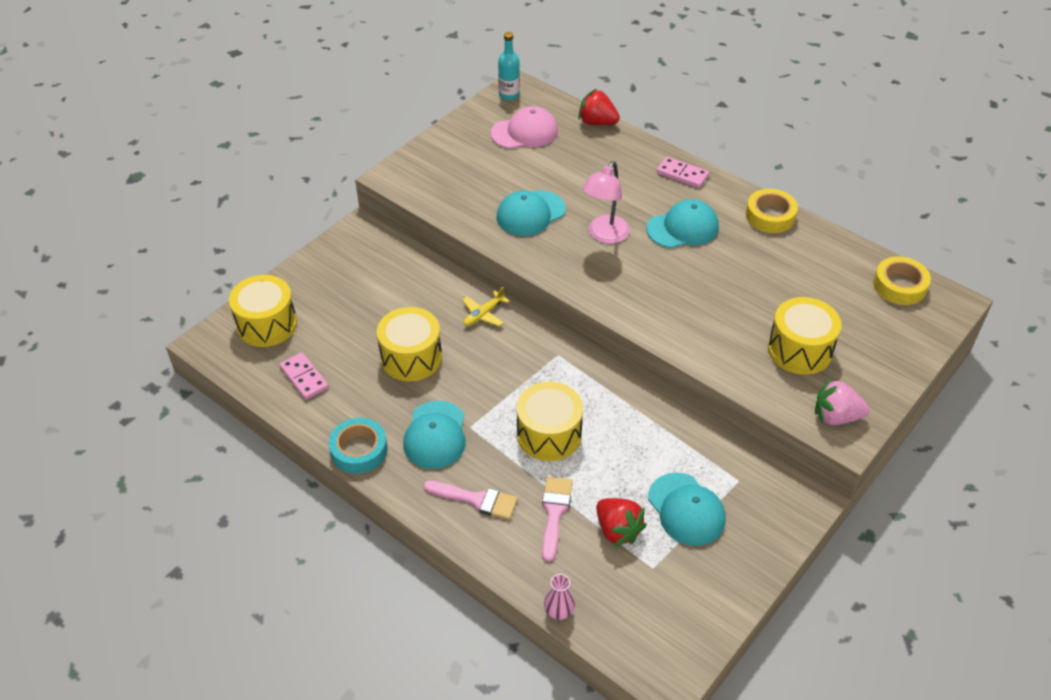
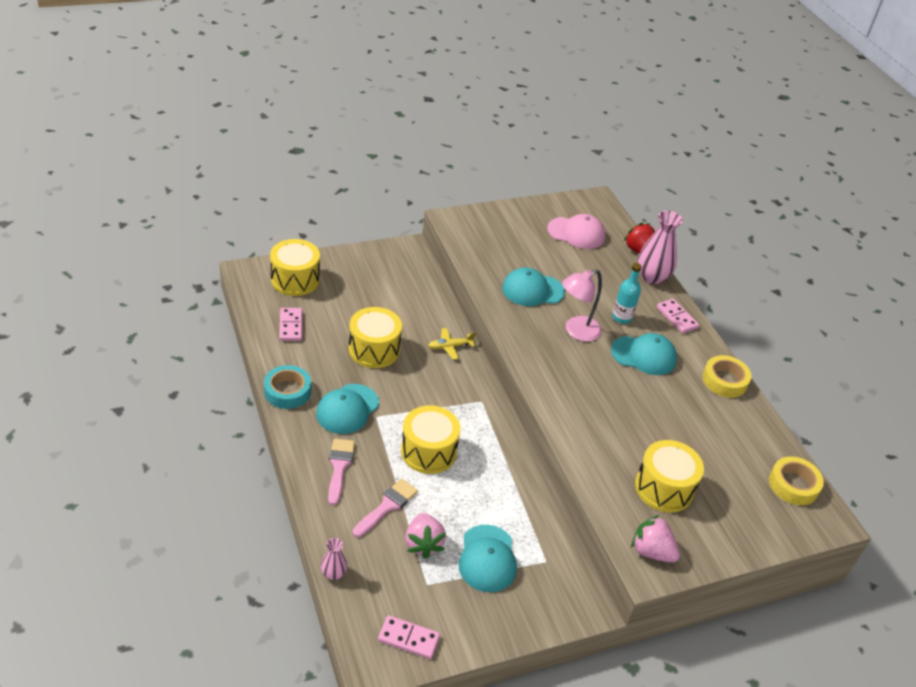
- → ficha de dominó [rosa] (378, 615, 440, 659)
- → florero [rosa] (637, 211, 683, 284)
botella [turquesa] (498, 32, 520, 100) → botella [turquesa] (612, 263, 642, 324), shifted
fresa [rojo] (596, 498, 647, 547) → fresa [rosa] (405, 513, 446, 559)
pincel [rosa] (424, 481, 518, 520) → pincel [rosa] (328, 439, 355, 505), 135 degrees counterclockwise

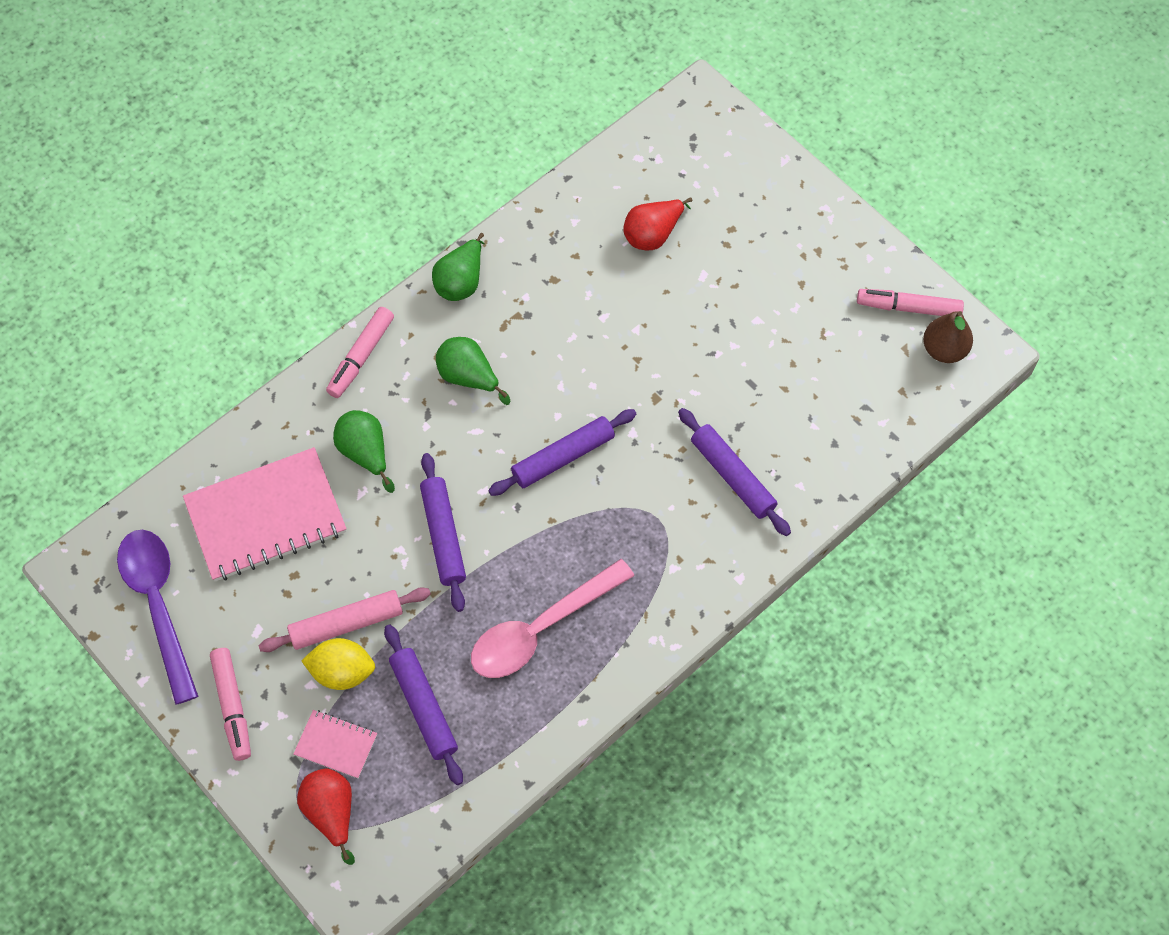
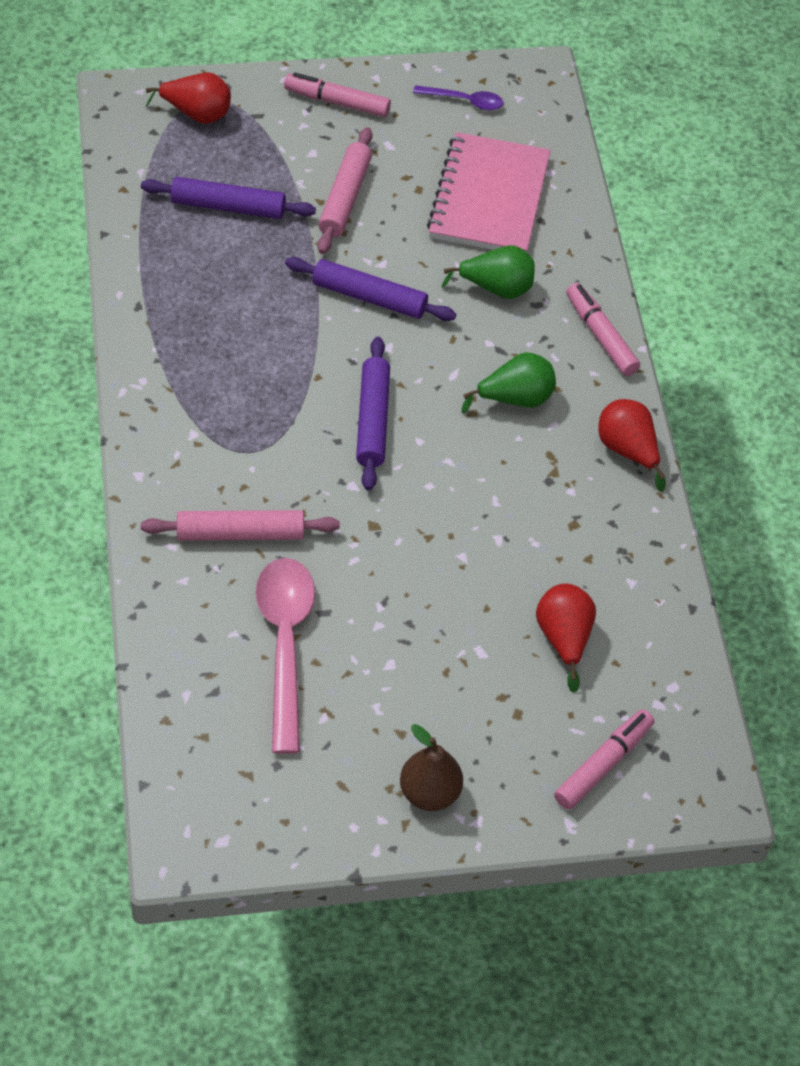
cuaderno [rosa] (293, 710, 377, 778) → -
limón [amarillo] (301, 638, 375, 690) → -
cuchara [rosa] (471, 559, 635, 678) → cuchara [rosa] (256, 558, 315, 754), shifted
rotulador [rosa] (857, 289, 964, 316) → rotulador [rosa] (554, 709, 654, 810), shifted
pera [marrón] (923, 311, 973, 363) → pera [marrón] (400, 724, 463, 811), shifted
pera [verde] (432, 233, 485, 301) → pera [rojo] (598, 399, 666, 492)
rodillo [morado] (678, 408, 791, 536) → rodillo [rosa] (141, 510, 340, 541)
cuchara [morado] (117, 530, 198, 705) → cuchara [morado] (413, 85, 503, 110), x0.51

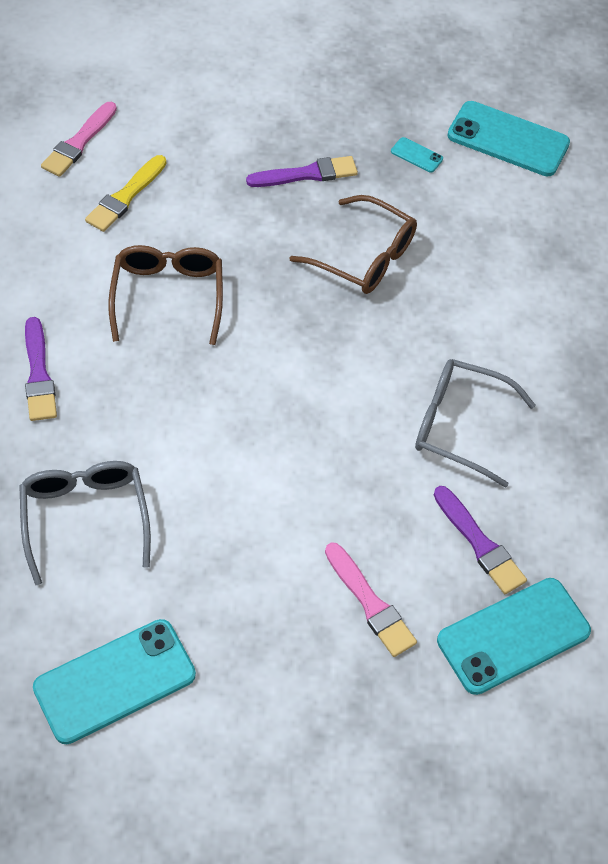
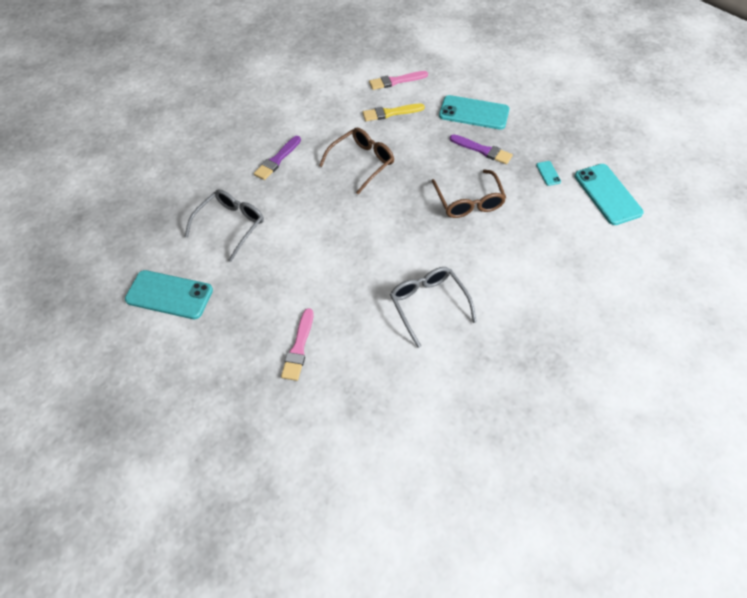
pincel [morado] (434, 486, 527, 594) → -
móvil [turquesa] (437, 578, 591, 695) → móvil [turquesa] (439, 95, 510, 130), shifted

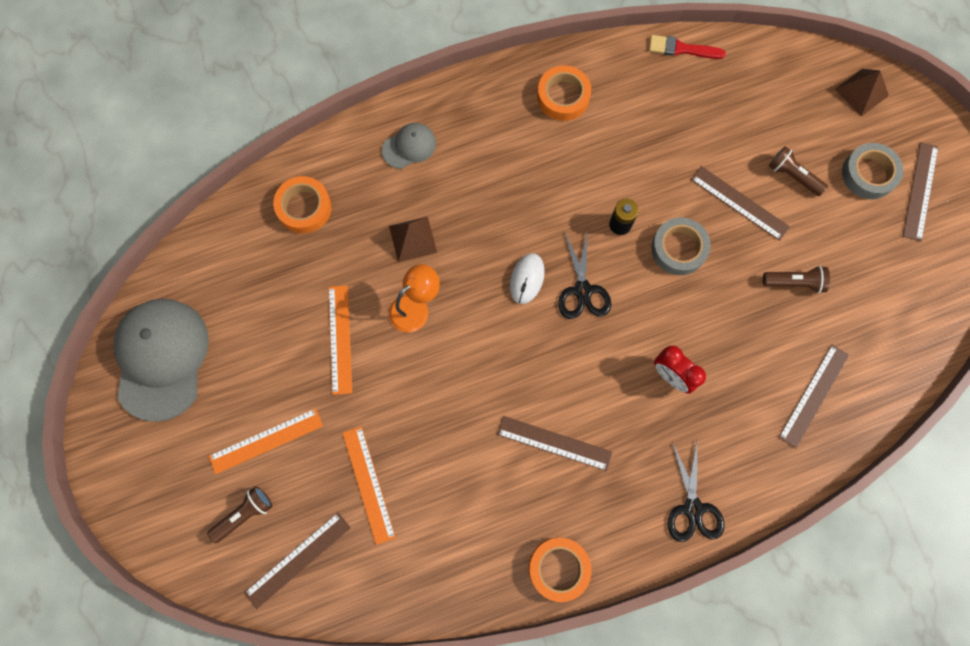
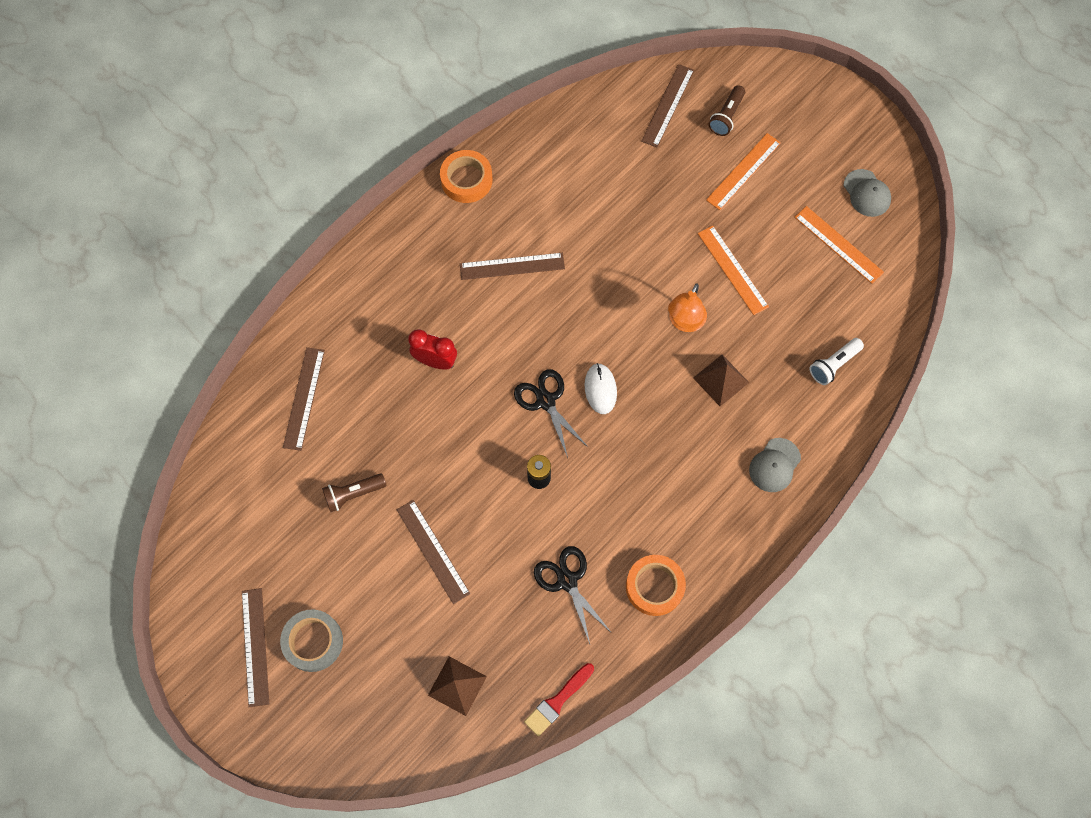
cinta adhesiva [gris] (651, 217, 711, 275) → -
lámpara de mano [marrón] (769, 146, 828, 196) → -
regla [naranja] (343, 426, 396, 545) → regla [naranja] (795, 206, 884, 284), shifted
tijeras [negro] (668, 441, 725, 542) → tijeras [negro] (534, 546, 612, 644), shifted
pirámide [marrón] (835, 69, 889, 116) → pirámide [marrón] (428, 656, 487, 716), shifted
cinta adhesiva [naranja] (273, 176, 331, 233) → lámpara de mano [blanco] (810, 338, 864, 385)
pincel [rojo] (649, 35, 726, 59) → pincel [rojo] (524, 663, 594, 736), 150 degrees clockwise
regla [marrón] (691, 166, 790, 241) → regla [marrón] (397, 500, 470, 604), 45 degrees clockwise
gorra [gris] (114, 299, 209, 422) → gorra [gris] (843, 169, 891, 217), x0.48

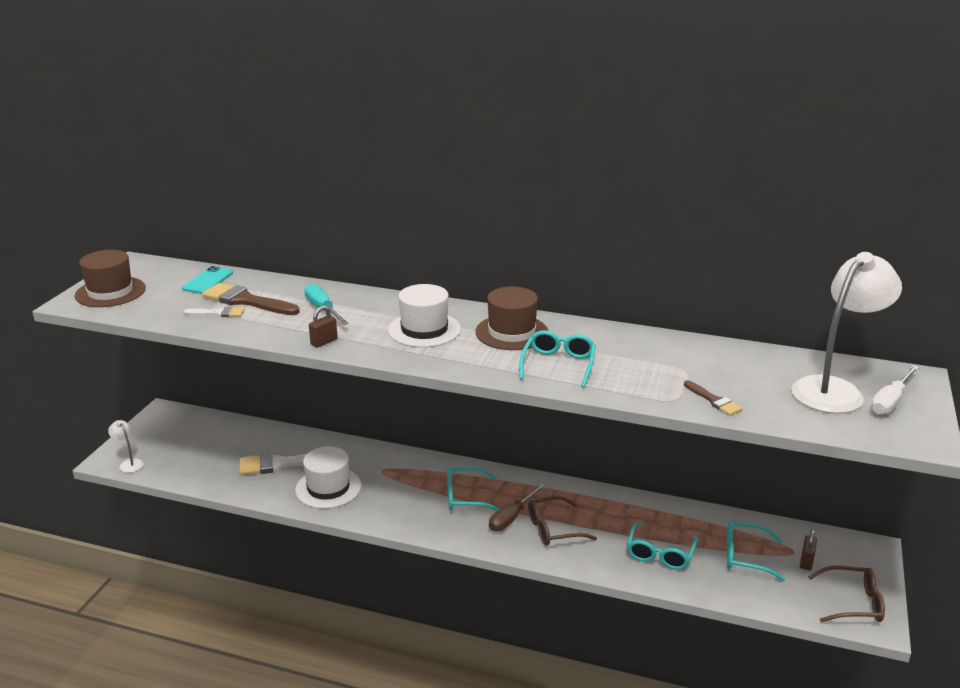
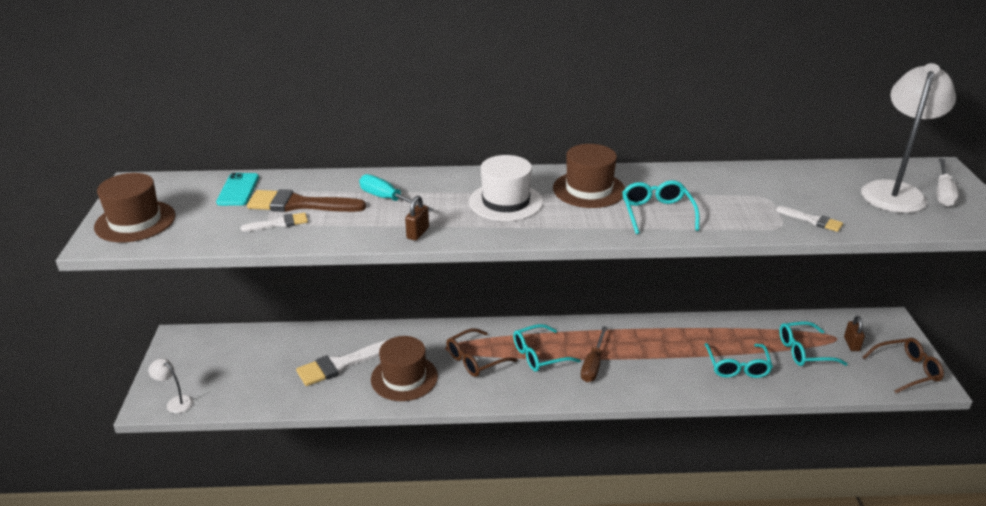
gafas [marrón] (528, 496, 597, 546) → gafas [marrón] (446, 328, 517, 377), shifted
sombrero [blanco] (295, 446, 361, 509) → sombrero [marrón] (371, 336, 438, 401)
pincel [marrón] (684, 380, 742, 416) → pincel [blanco] (776, 206, 843, 232)

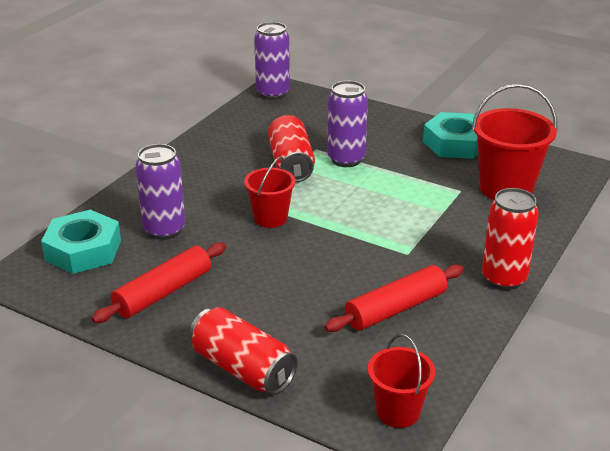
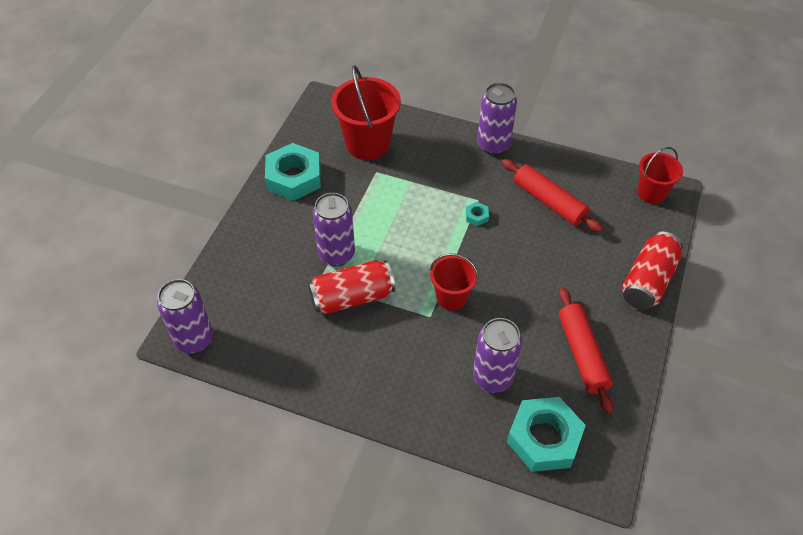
- → tuerca [turquesa] (466, 202, 489, 226)
lata [rojo] (482, 188, 539, 290) → lata [morado] (477, 83, 517, 155)
rodillo [rojo] (92, 242, 226, 323) → rodillo [rojo] (559, 288, 614, 414), 45 degrees clockwise

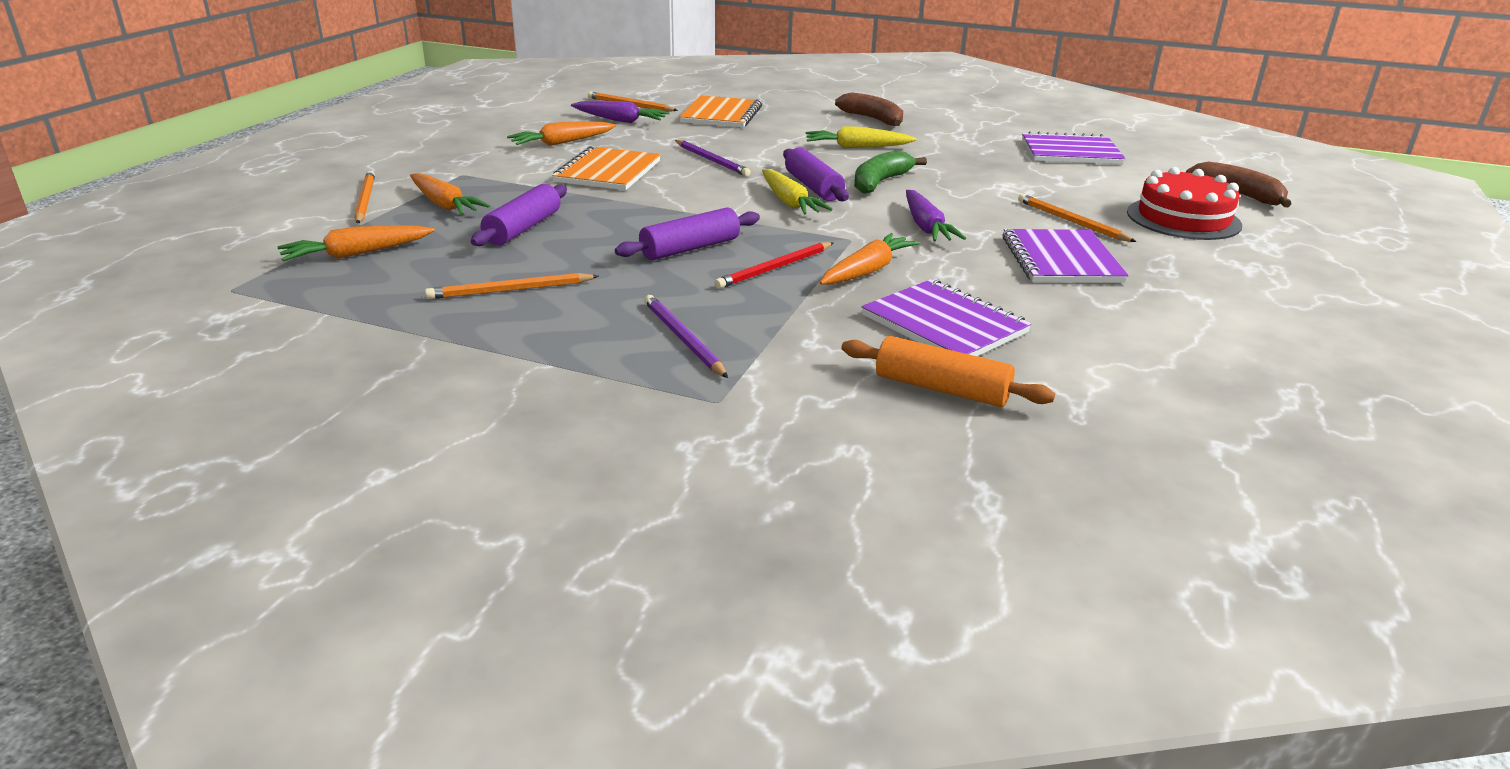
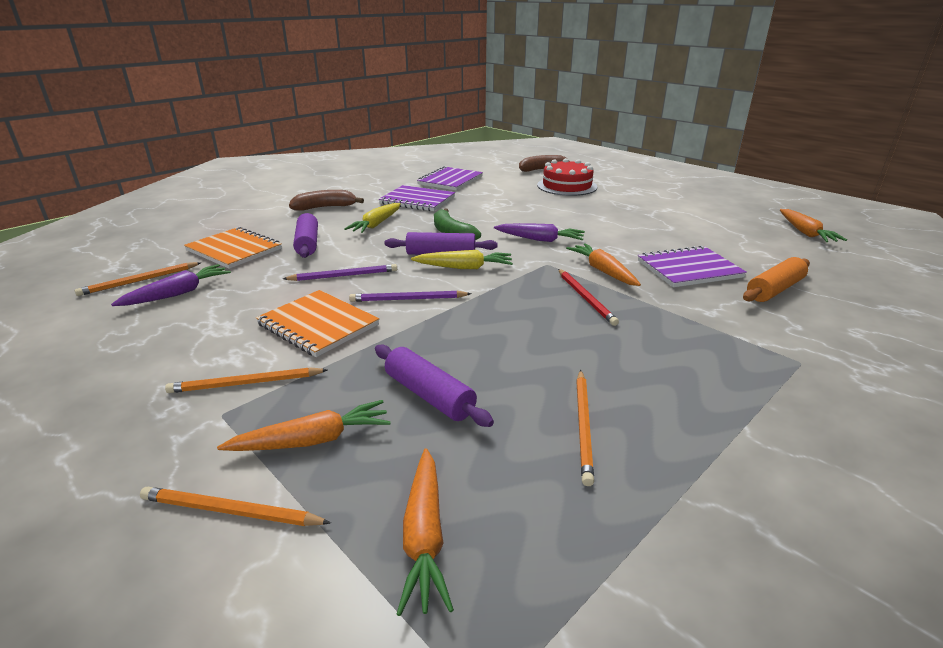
zanahoria [naranja] (507, 121, 616, 146) → zanahoria [naranja] (780, 209, 847, 242), shifted
rodillo [morado] (615, 207, 760, 260) → rodillo [morado] (293, 213, 318, 258), shifted
lápiz [morado] (644, 295, 728, 378) → lápiz [morado] (349, 291, 471, 302), shifted
cuaderno [morado] (1002, 229, 1129, 283) → cuaderno [morado] (379, 185, 455, 211), shifted
lápiz [naranja] (1018, 194, 1136, 242) → lápiz [naranja] (165, 367, 328, 393), shifted

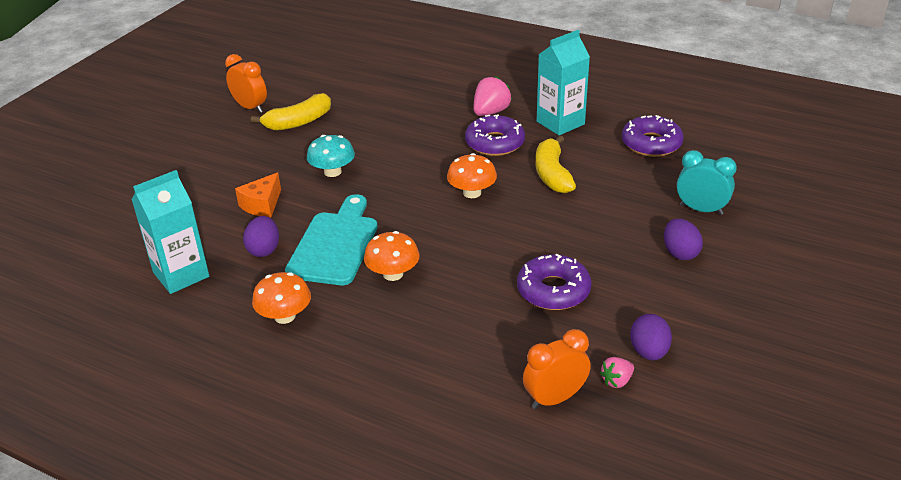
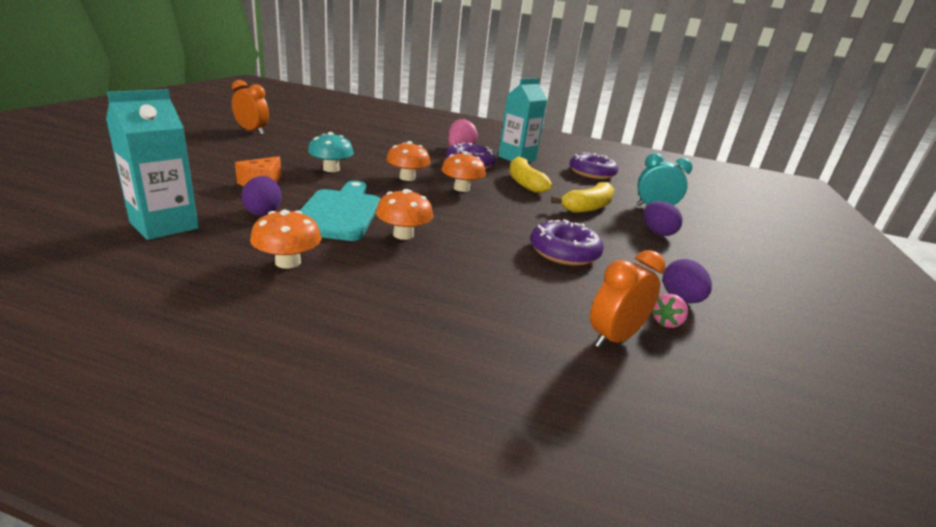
- → seta [naranja] (386, 141, 430, 181)
plátano [amarillo] (251, 93, 331, 131) → plátano [amarillo] (551, 182, 614, 213), shifted

